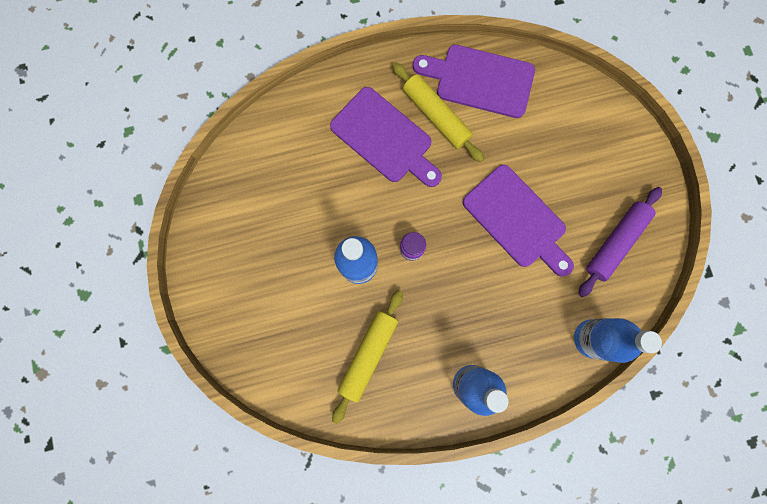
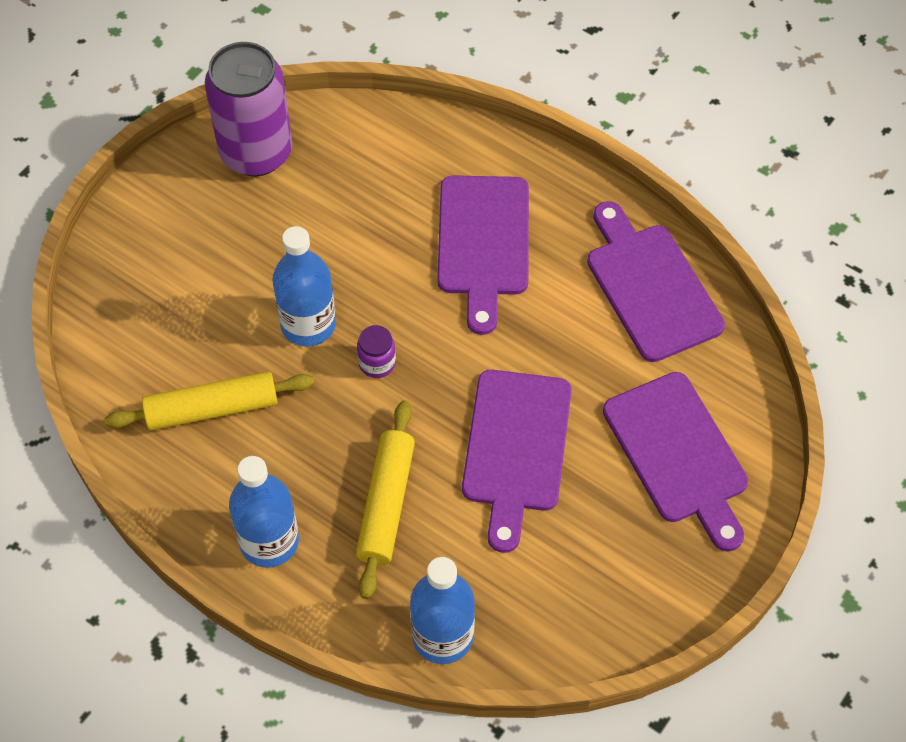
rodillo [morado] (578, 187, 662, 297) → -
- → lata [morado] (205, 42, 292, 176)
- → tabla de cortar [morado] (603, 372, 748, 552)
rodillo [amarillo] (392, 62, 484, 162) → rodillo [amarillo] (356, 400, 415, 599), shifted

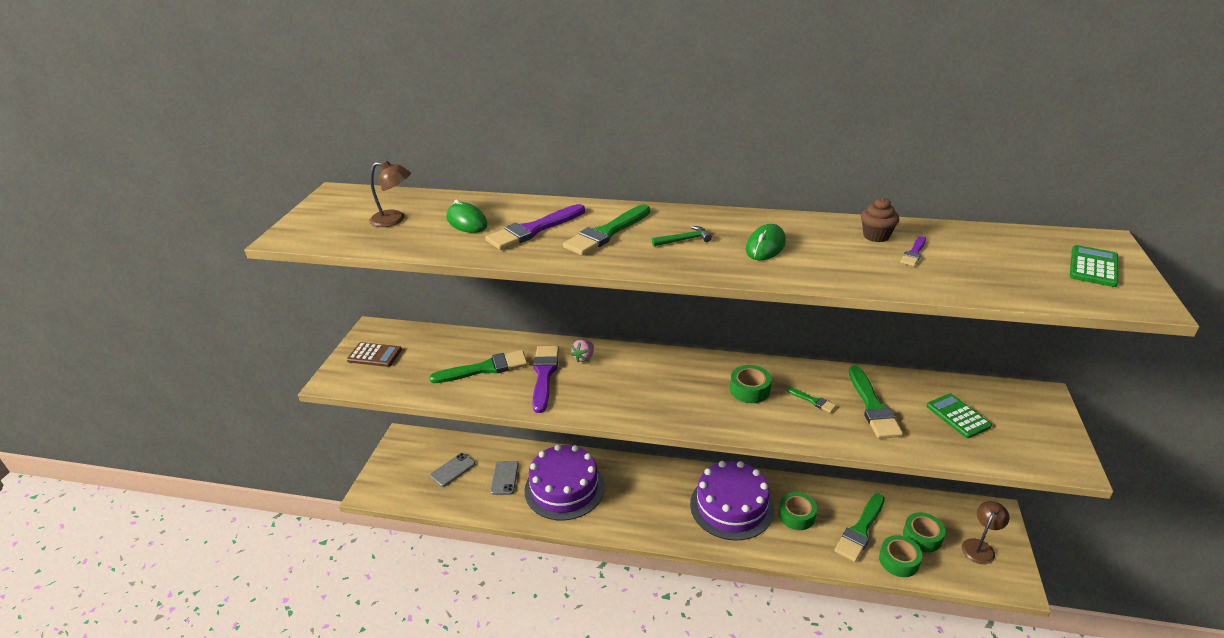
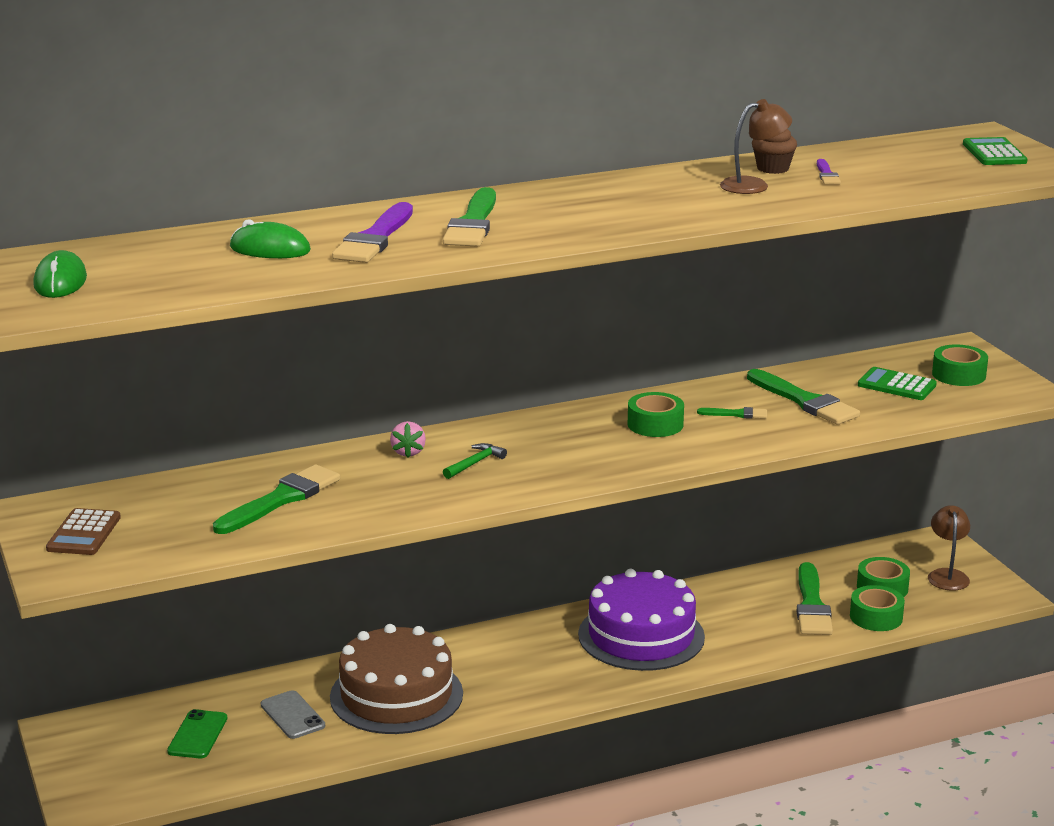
pincel [morado] (532, 346, 559, 413) → -
lámpara [marrón] (369, 161, 411, 227) → lámpara [marrón] (720, 99, 792, 194), shifted
martillo [verde] (652, 226, 712, 246) → martillo [verde] (443, 443, 507, 479), shifted
ratón [verde] (746, 224, 786, 260) → ratón [verde] (34, 250, 87, 298), shifted
cinta adhesiva [verde] (779, 492, 817, 530) → cinta adhesiva [verde] (932, 345, 988, 386), shifted
móvil [gris] (430, 453, 475, 487) → móvil [verde] (167, 709, 227, 758)
tarta [morado] (524, 444, 605, 520) → tarta [marrón] (330, 624, 463, 734)
calculadora [marrón] (347, 342, 402, 367) → calculadora [marrón] (46, 508, 121, 555), 120 degrees clockwise

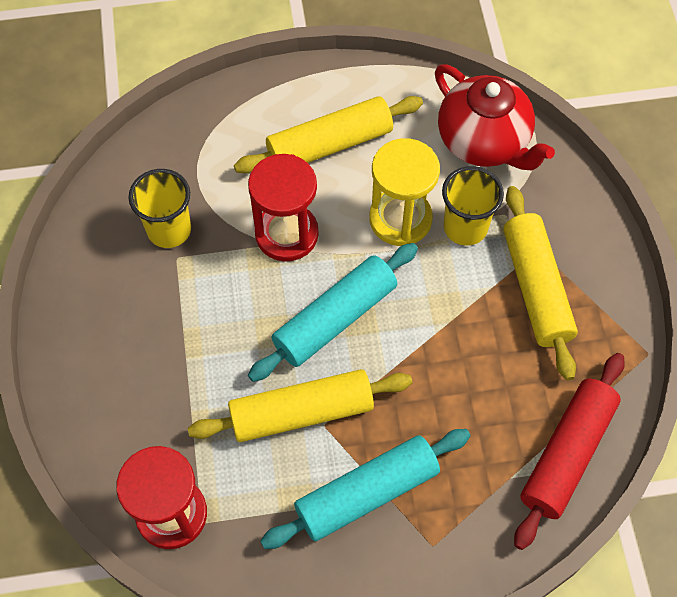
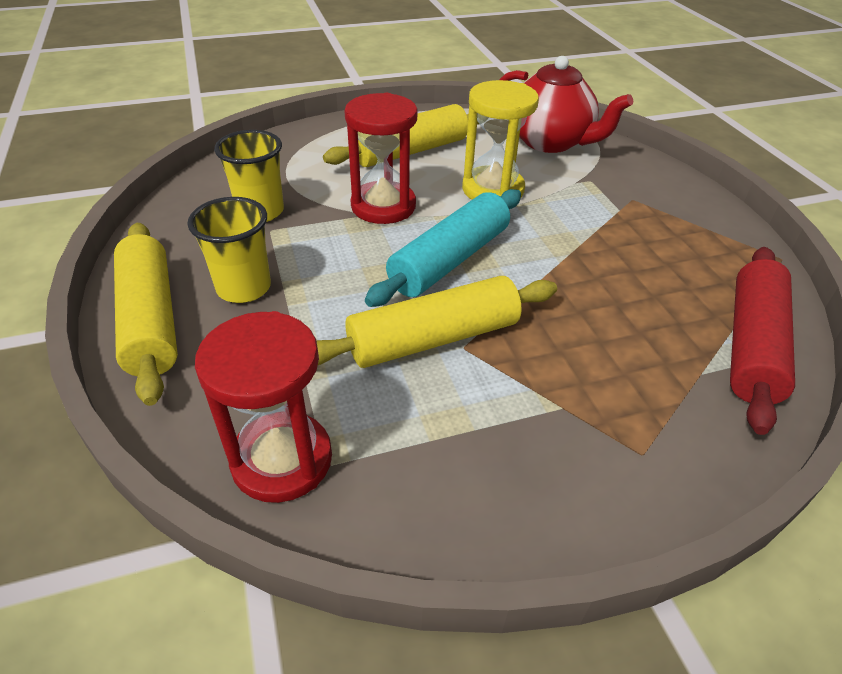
rodillo [turquesa] (260, 429, 470, 549) → -
vaso [amarillo] (442, 166, 504, 246) → vaso [amarillo] (187, 197, 271, 303), shifted
rodillo [amarillo] (503, 186, 578, 380) → rodillo [amarillo] (114, 223, 178, 406), shifted

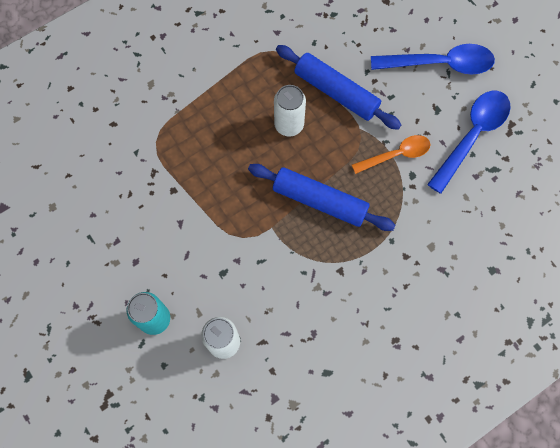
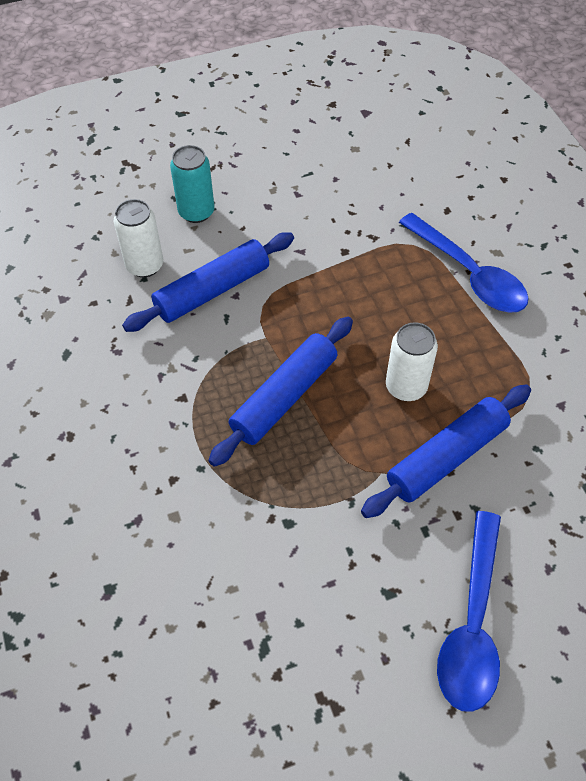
cuchara [naranja] (352, 135, 431, 174) → -
- → rodillo [azul] (122, 232, 294, 332)
cuchara [azul] (427, 91, 511, 194) → cuchara [azul] (399, 213, 529, 313), shifted

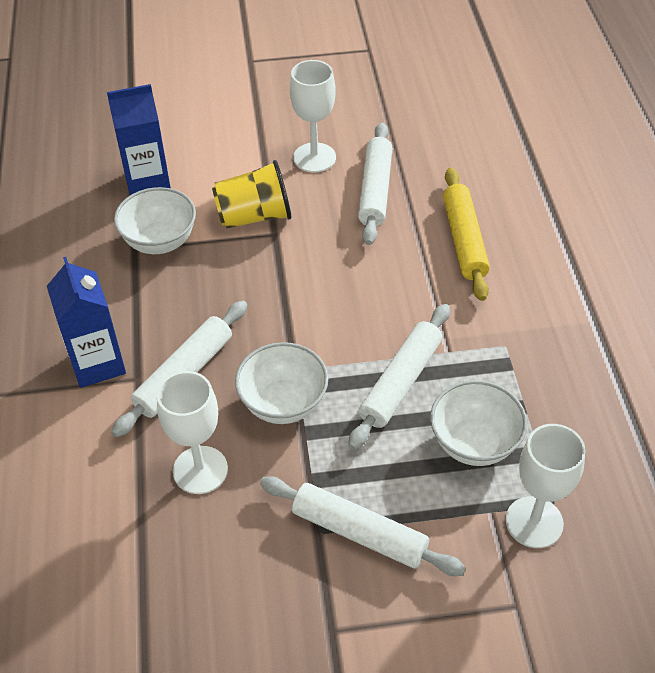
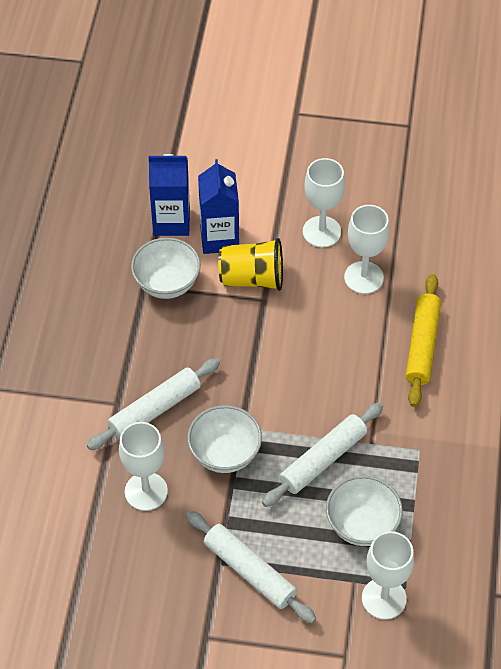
cartón de leche [azul] (47, 257, 126, 388) → cartón de leche [azul] (198, 159, 239, 254), shifted
rodillo [blanco] (358, 123, 392, 245) → copa [blanco] (344, 205, 389, 294)

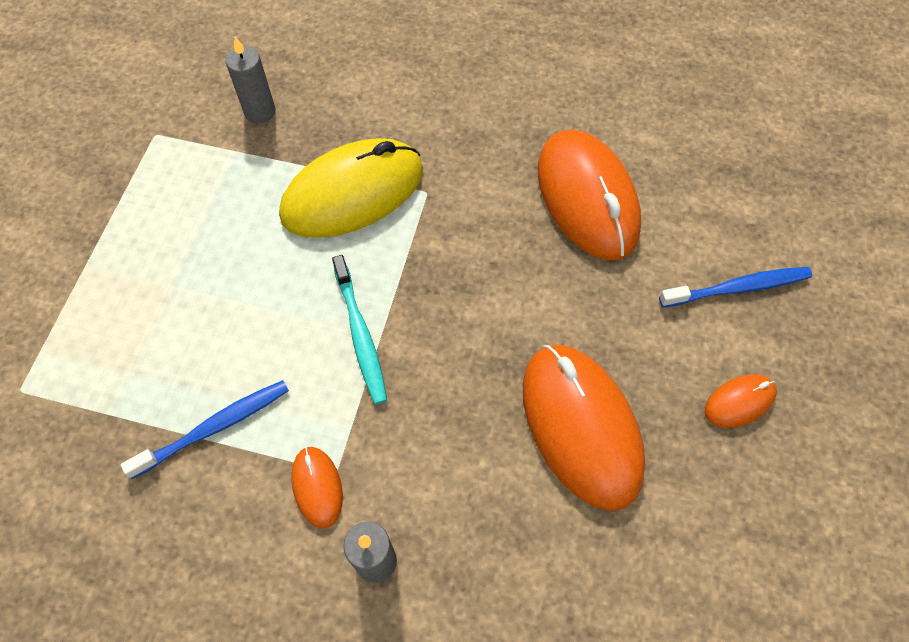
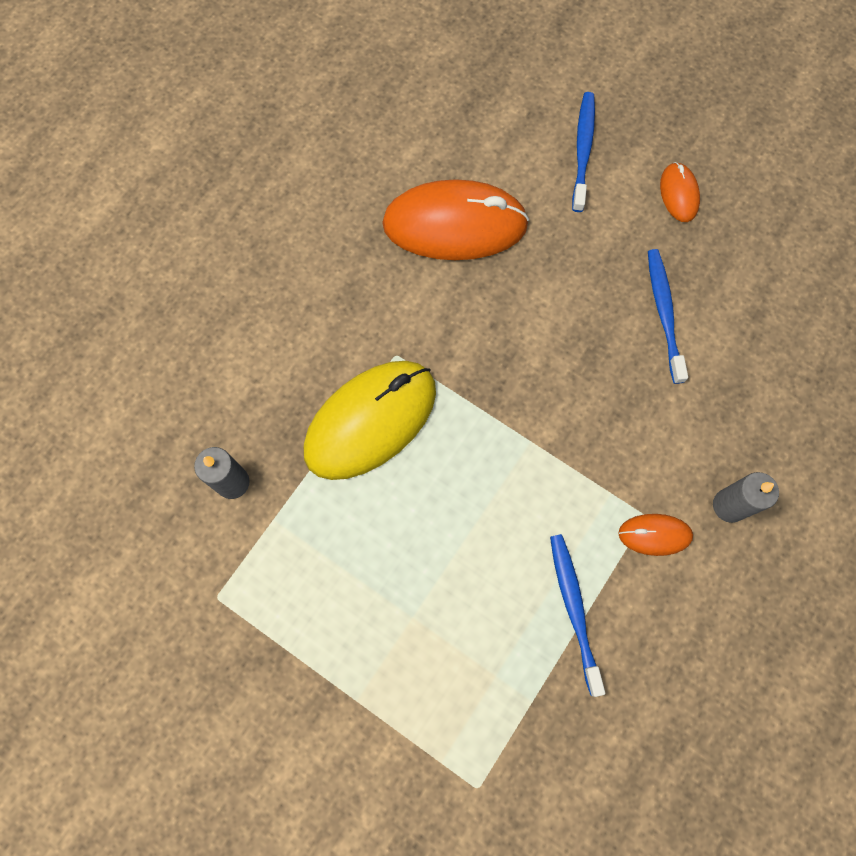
cepillo de dientes [turquesa] (332, 255, 387, 405) → -
ratón [naranja] (523, 344, 645, 511) → cepillo de dientes [azul] (648, 249, 688, 384)
ratón [amarillo] (279, 138, 423, 238) → ratón [amarillo] (304, 361, 436, 480), 60 degrees clockwise

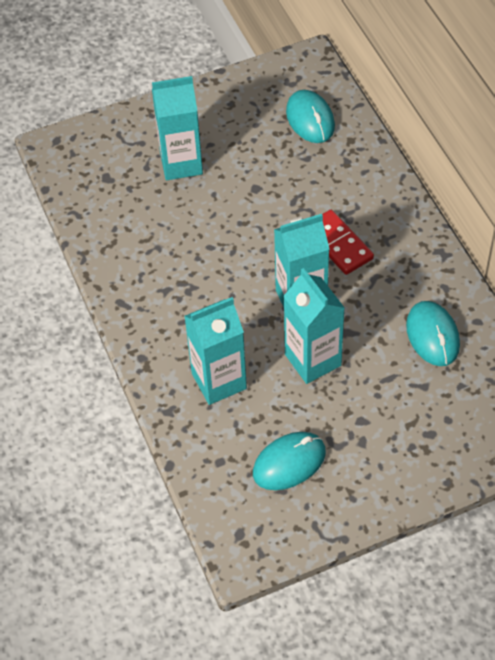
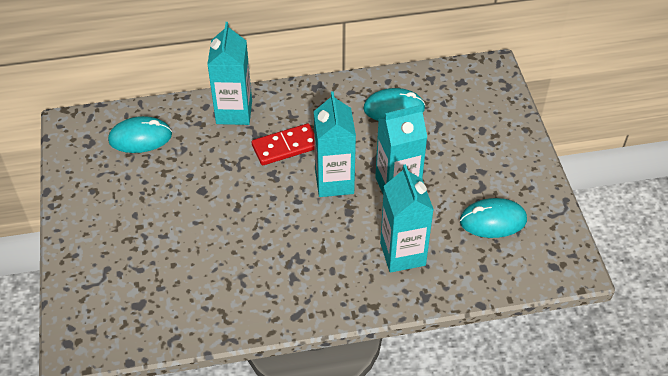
cartón de leche [turquesa] (152, 76, 203, 180) → cartón de leche [turquesa] (207, 22, 252, 125), shifted
ratón [turquesa] (253, 432, 326, 490) → ratón [turquesa] (460, 198, 527, 238), 75 degrees counterclockwise

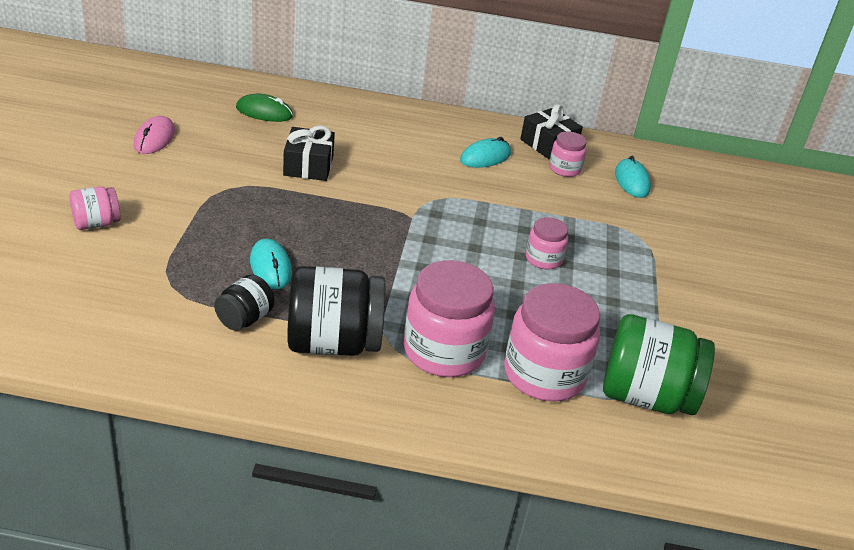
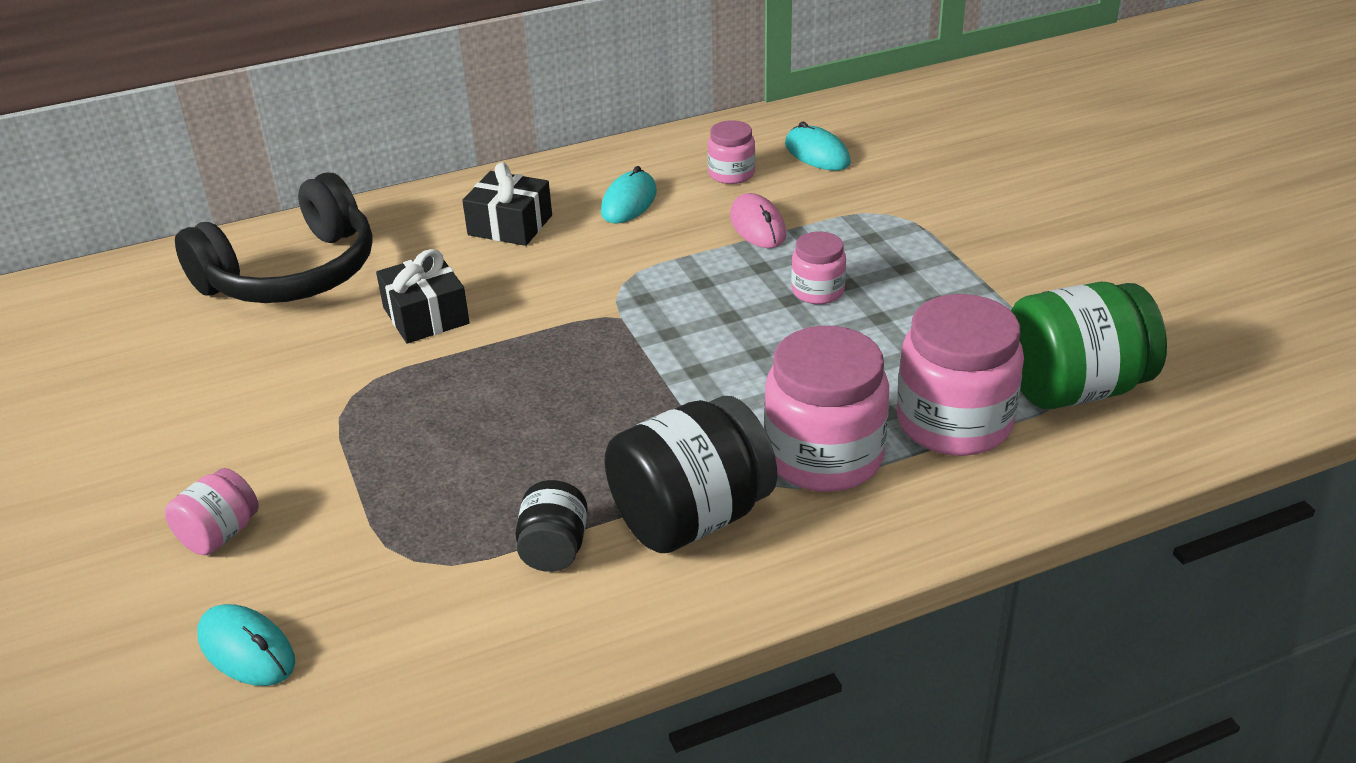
ratón [rosa] (133, 116, 175, 154) → ratón [rosa] (730, 193, 786, 248), shifted
ratón [turquesa] (250, 239, 292, 289) → ratón [turquesa] (197, 604, 295, 686), shifted
regalo [negro] (520, 104, 583, 159) → regalo [negro] (462, 162, 552, 246), shifted
ratón [verde] (236, 94, 293, 122) → auriculares [negro] (175, 173, 373, 303)

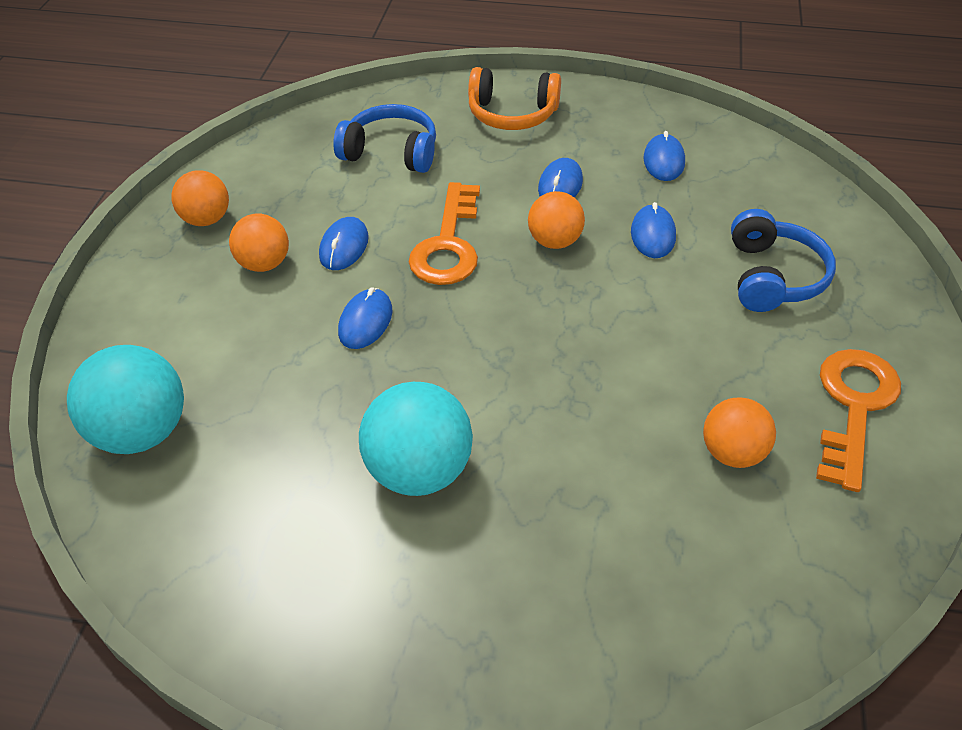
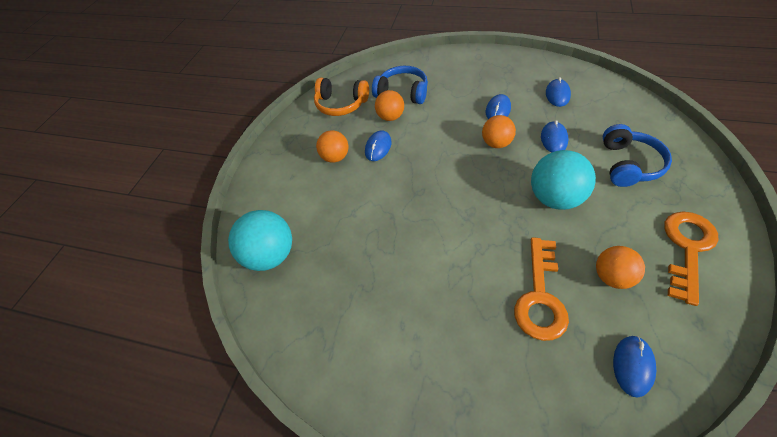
pelota [naranja] (171, 170, 229, 226) → pelota [naranja] (375, 90, 404, 121), shifted
ratón [azul] (338, 287, 393, 349) → ratón [azul] (613, 336, 656, 397), shifted
pelota [turquesa] (359, 382, 473, 496) → pelota [turquesa] (531, 150, 596, 210), shifted
llave [naranja] (409, 182, 480, 285) → llave [naranja] (514, 237, 569, 341), shifted
auriculares [naranja] (468, 67, 561, 130) → auriculares [naranja] (314, 78, 369, 116), shifted

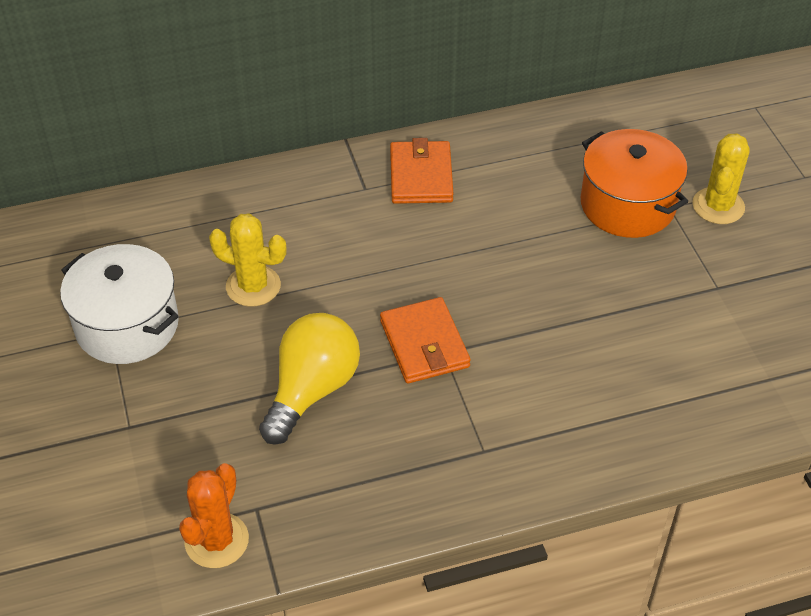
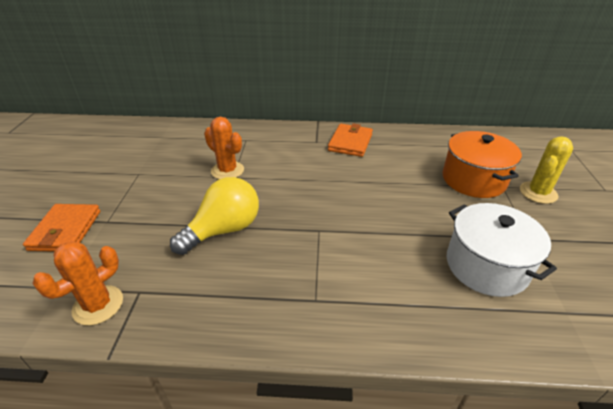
olla [blanco] (60, 244, 179, 364) → olla [blanco] (447, 203, 557, 297), shifted
cartera [naranja] (380, 297, 471, 384) → cartera [naranja] (23, 204, 100, 252), shifted
cactus [amarillo] (209, 213, 287, 307) → cactus [naranja] (204, 117, 244, 179)

